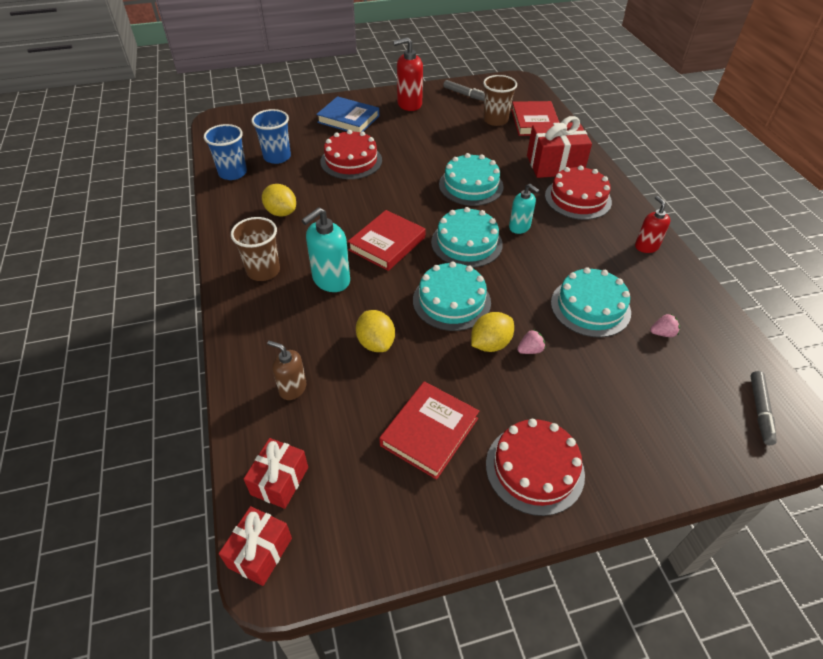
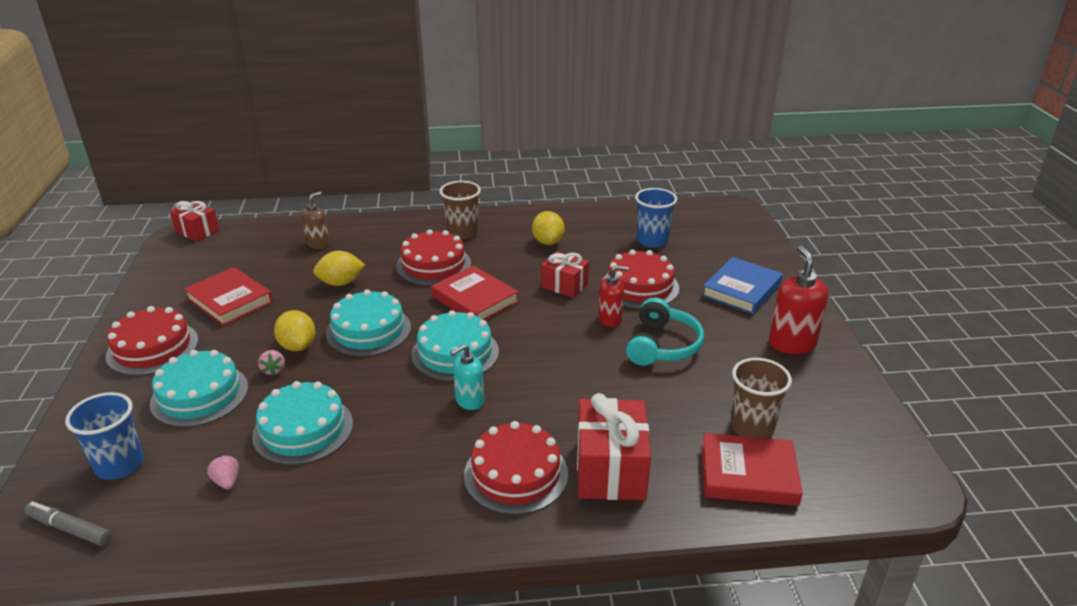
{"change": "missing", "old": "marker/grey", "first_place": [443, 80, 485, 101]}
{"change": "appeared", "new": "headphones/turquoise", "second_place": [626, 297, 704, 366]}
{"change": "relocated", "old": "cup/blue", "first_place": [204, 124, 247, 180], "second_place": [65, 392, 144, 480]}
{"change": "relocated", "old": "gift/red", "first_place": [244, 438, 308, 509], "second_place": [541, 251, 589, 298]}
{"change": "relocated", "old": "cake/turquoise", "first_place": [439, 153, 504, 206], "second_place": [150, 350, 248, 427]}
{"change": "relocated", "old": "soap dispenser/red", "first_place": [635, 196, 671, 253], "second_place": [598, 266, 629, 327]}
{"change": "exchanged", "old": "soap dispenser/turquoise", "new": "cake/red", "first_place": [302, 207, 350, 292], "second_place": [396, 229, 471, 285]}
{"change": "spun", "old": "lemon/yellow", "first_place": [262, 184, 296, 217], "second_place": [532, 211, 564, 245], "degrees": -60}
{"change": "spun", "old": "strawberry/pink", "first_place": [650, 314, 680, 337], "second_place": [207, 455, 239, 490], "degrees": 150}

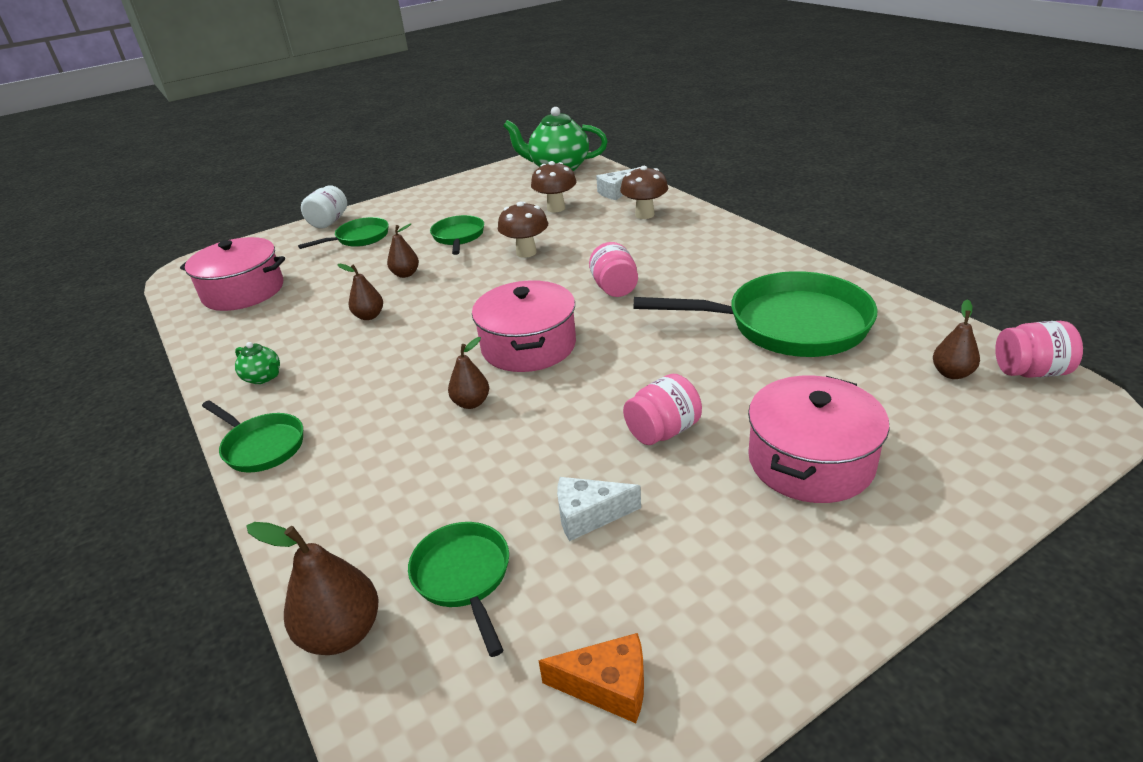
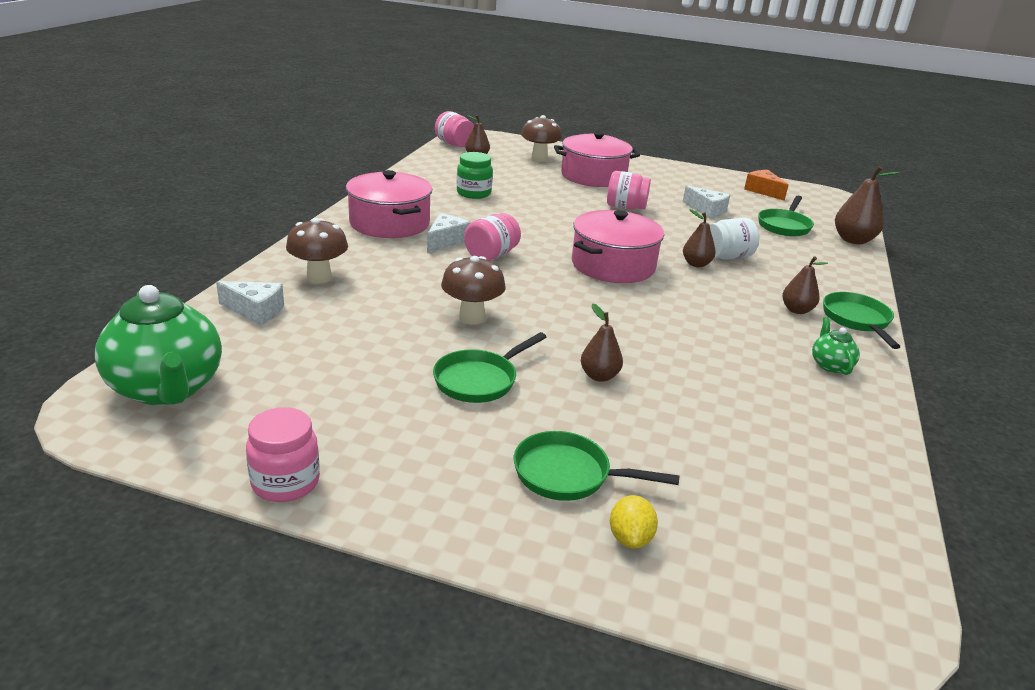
{"change": "appeared", "new": "jar/pink", "second_place": [246, 407, 320, 502]}
{"change": "appeared", "new": "cheese/white", "second_place": [427, 213, 471, 253]}
{"change": "appeared", "new": "lemon/yellow", "second_place": [610, 495, 658, 549]}
{"change": "relocated", "old": "pot/pink", "first_place": [180, 237, 285, 311], "second_place": [346, 170, 432, 238]}
{"change": "relocated", "old": "jar/white", "first_place": [301, 186, 347, 229], "second_place": [709, 218, 759, 260]}
{"change": "relocated", "old": "pear/brown", "first_place": [337, 264, 383, 320], "second_place": [782, 256, 828, 314]}
{"change": "relocated", "old": "mushroom/brown", "first_place": [531, 161, 577, 213], "second_place": [521, 115, 562, 162]}
{"change": "exchanged", "old": "pan/green", "new": "jar/green", "first_place": [634, 271, 878, 357], "second_place": [457, 152, 493, 199]}

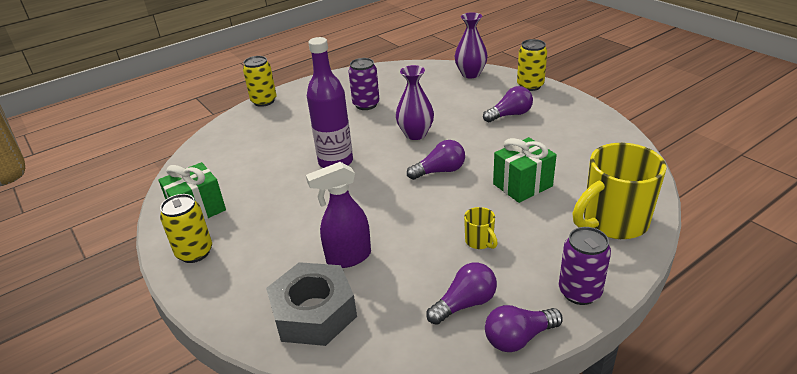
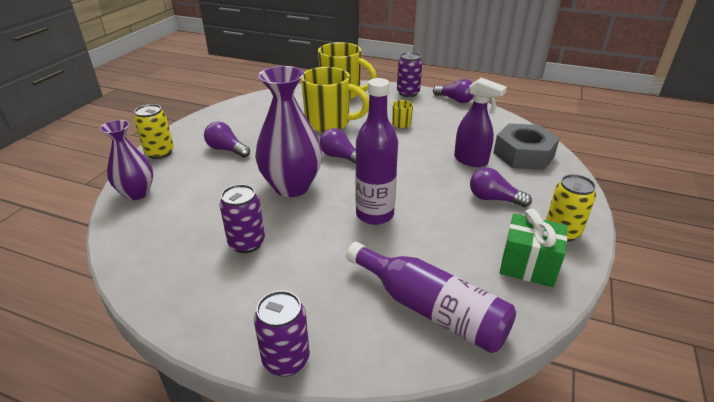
{"change": "appeared", "new": "bottle/purple", "second_place": [346, 242, 516, 353]}
{"change": "relocated", "old": "light bulb/purple", "first_place": [426, 262, 497, 325], "second_place": [470, 168, 532, 207]}
{"change": "exchanged", "old": "gift/green", "new": "mug/yellow", "first_place": [493, 137, 557, 203], "second_place": [301, 67, 369, 132]}
{"change": "colour", "old": "can/yellow", "new": "can/purple", "first_place": [243, 56, 277, 107], "second_place": [254, 291, 310, 377]}
{"change": "size", "old": "vase/purple", "first_place": [396, 65, 434, 140], "second_place": [255, 66, 322, 197], "factor": 1.59}

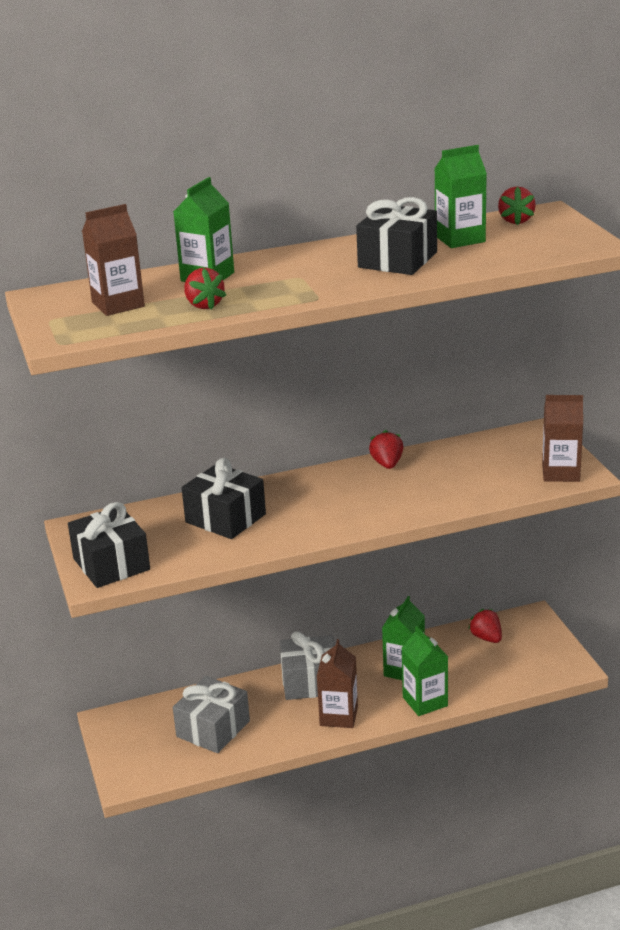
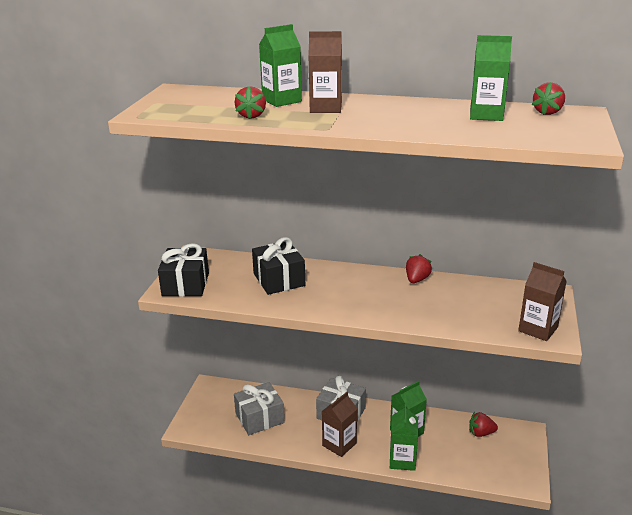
{"change": "missing", "old": "gift/black", "first_place": [356, 197, 437, 275]}
{"change": "relocated", "old": "carton/brown", "first_place": [82, 204, 145, 316], "second_place": [308, 31, 342, 113]}
{"change": "spun", "old": "strawberry/red", "first_place": [468, 609, 502, 643], "second_place": [469, 412, 498, 437], "degrees": -90}

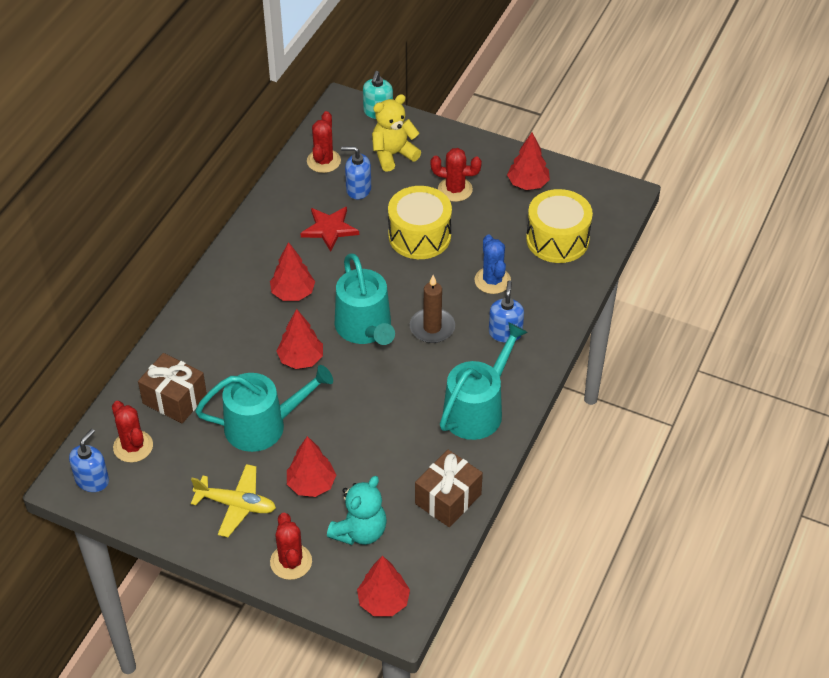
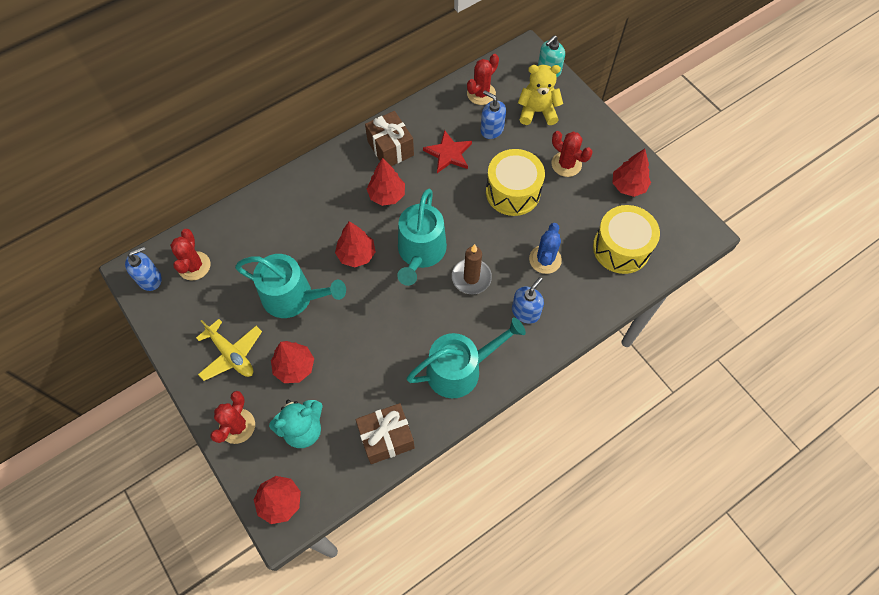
{"change": "relocated", "old": "gift/brown", "first_place": [138, 353, 207, 423], "second_place": [365, 111, 414, 166]}

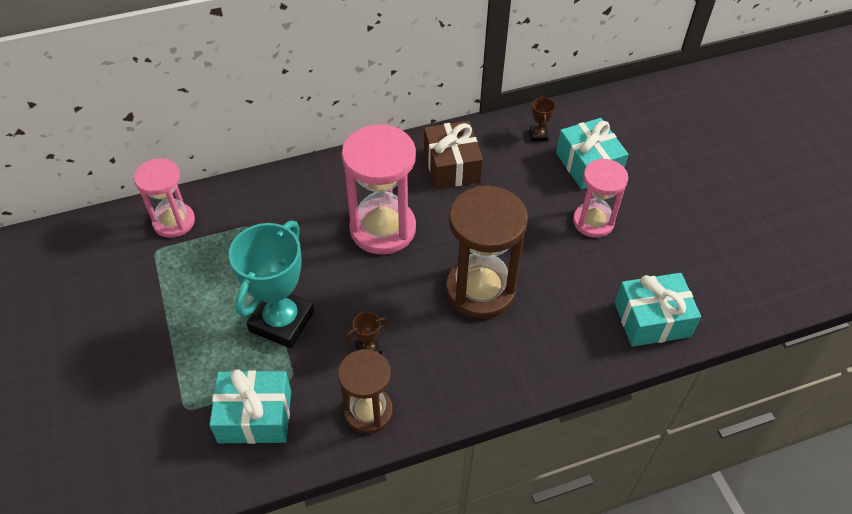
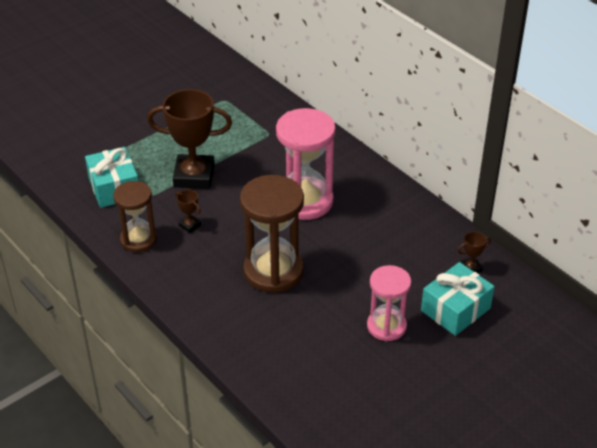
{"change": "missing", "old": "hourglass/pink", "first_place": [134, 158, 195, 238]}
{"change": "missing", "old": "gift/brown", "first_place": [424, 121, 483, 189]}
{"change": "missing", "old": "gift/turquoise", "first_place": [615, 273, 701, 347]}
{"change": "colour", "old": "trophy/turquoise", "new": "trophy/brown", "first_place": [229, 221, 314, 348], "second_place": [147, 89, 232, 189]}

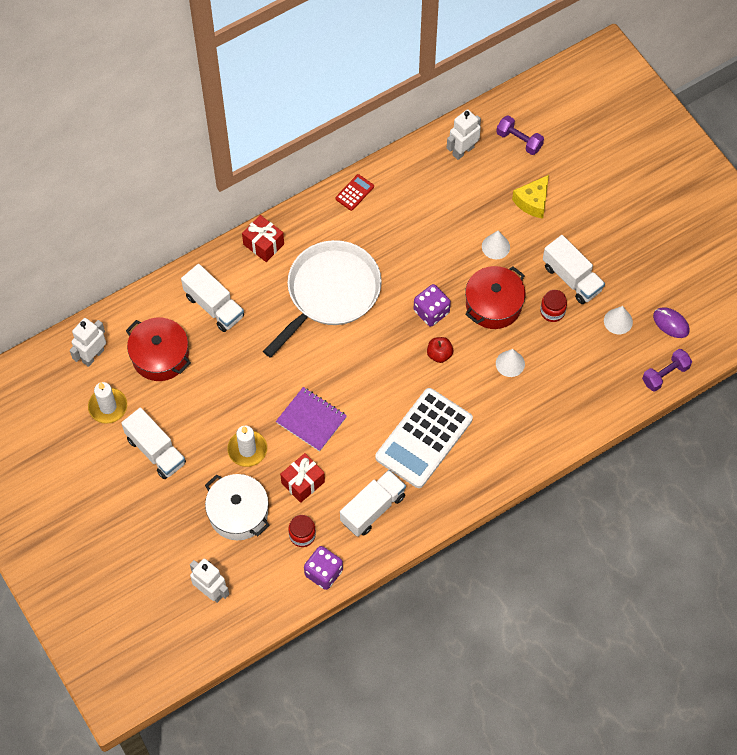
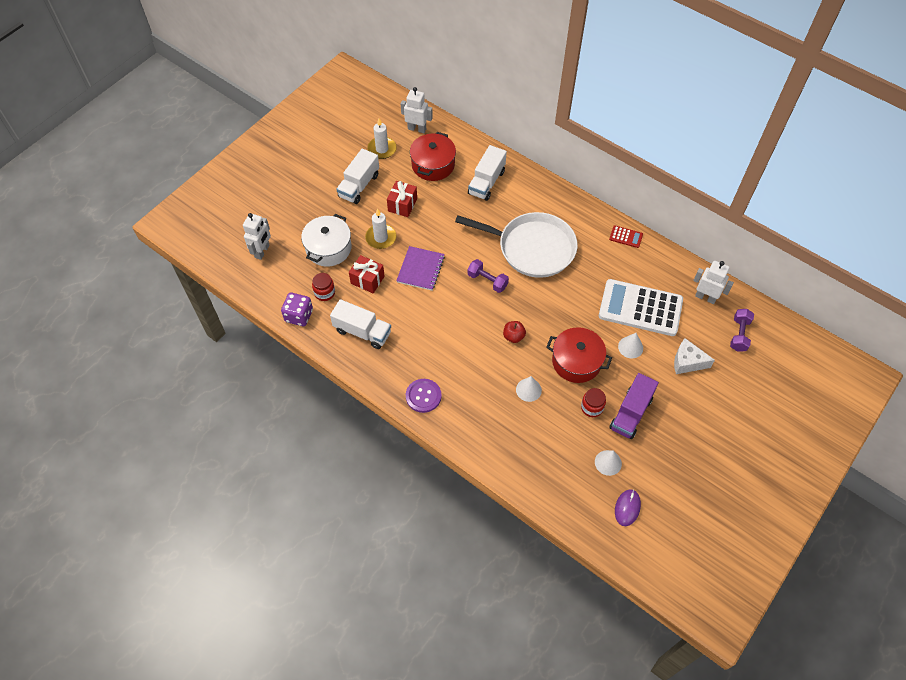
{"change": "missing", "old": "dice/purple", "first_place": [413, 284, 451, 327]}
{"change": "appeared", "new": "button/purple", "second_place": [406, 379, 442, 413]}
{"change": "relocated", "old": "gift/red", "first_place": [242, 215, 284, 262], "second_place": [387, 181, 417, 217]}
{"change": "relocated", "old": "calculator/white", "first_place": [375, 388, 473, 488], "second_place": [599, 279, 683, 336]}
{"change": "relocated", "old": "dumbbell/purple", "first_place": [642, 349, 692, 391], "second_place": [467, 259, 509, 293]}
{"change": "colour", "old": "cheese/yellow", "new": "cheese/white", "first_place": [512, 175, 549, 219], "second_place": [674, 338, 715, 374]}
{"change": "colour", "old": "truck/white", "new": "truck/purple", "first_place": [543, 235, 605, 304], "second_place": [609, 373, 659, 439]}

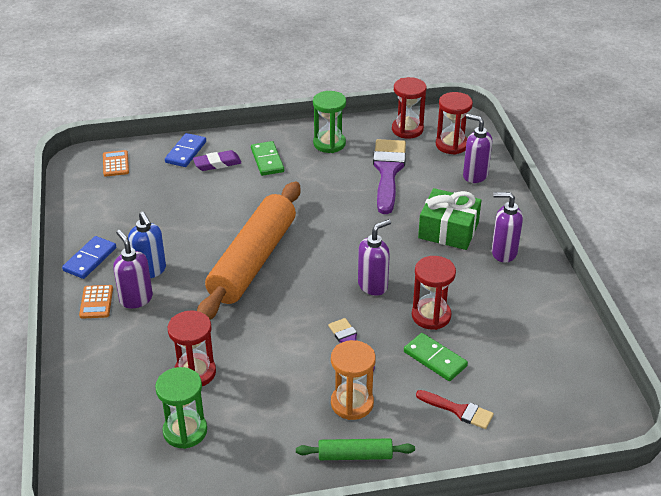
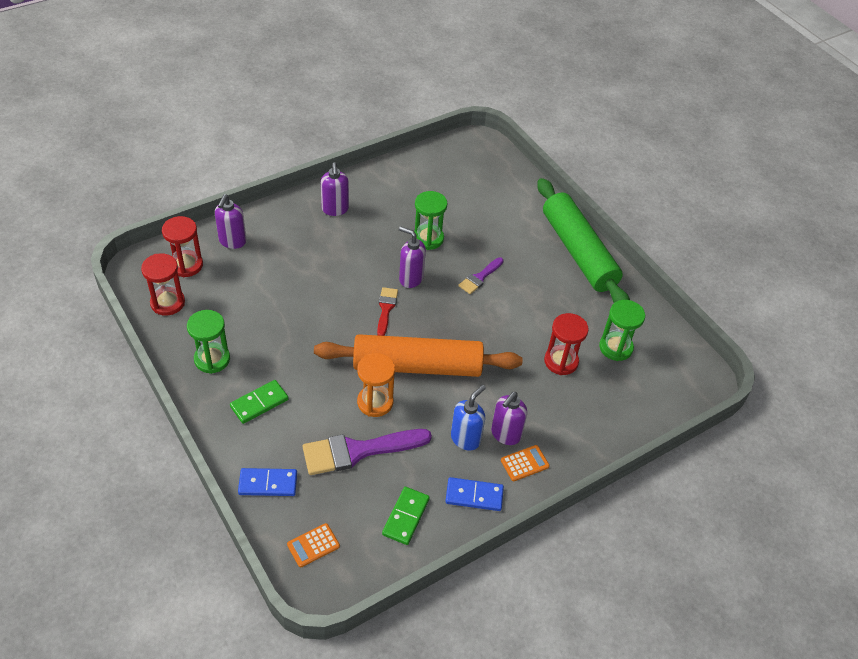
{"change": "missing", "old": "eraser/purple", "first_place": [193, 150, 242, 171]}
{"change": "missing", "old": "gift/green", "first_place": [418, 188, 481, 250]}
{"change": "relocated", "old": "hourglass/orange", "first_place": [331, 340, 376, 420], "second_place": [357, 353, 395, 417]}
{"change": "relocated", "old": "brush/purple", "first_place": [373, 139, 406, 214], "second_place": [303, 429, 432, 475]}
{"change": "relocated", "old": "domino/green", "first_place": [404, 333, 468, 381], "second_place": [382, 487, 430, 545]}
{"change": "relocated", "old": "brush/red", "first_place": [416, 390, 494, 429], "second_place": [377, 287, 398, 336]}
{"change": "colour", "old": "hourglass/red", "new": "hourglass/green", "first_place": [412, 256, 456, 330], "second_place": [414, 191, 448, 250]}
{"change": "size", "old": "rolling pin/green", "first_place": [296, 438, 415, 460], "second_place": [537, 178, 630, 303], "factor": 2.23}

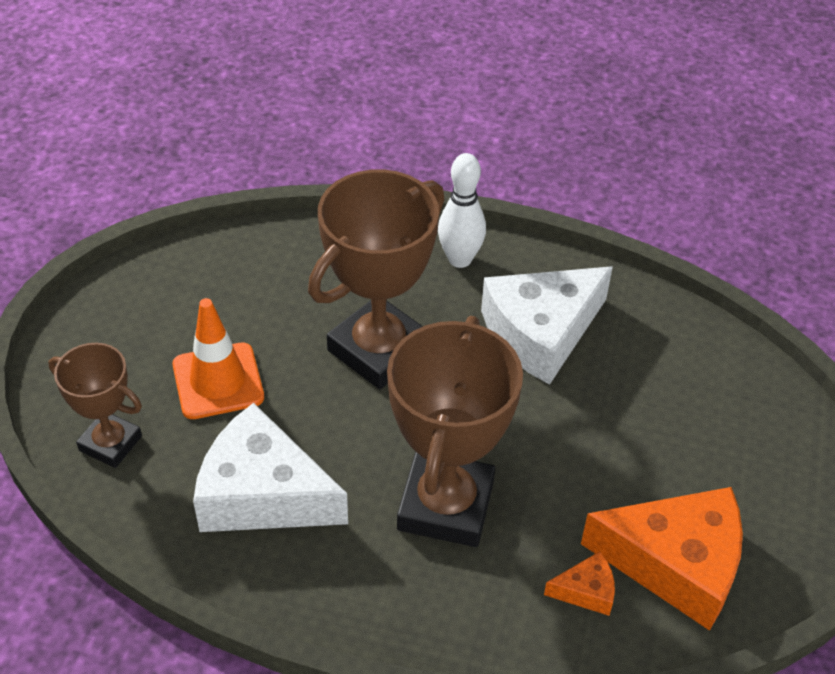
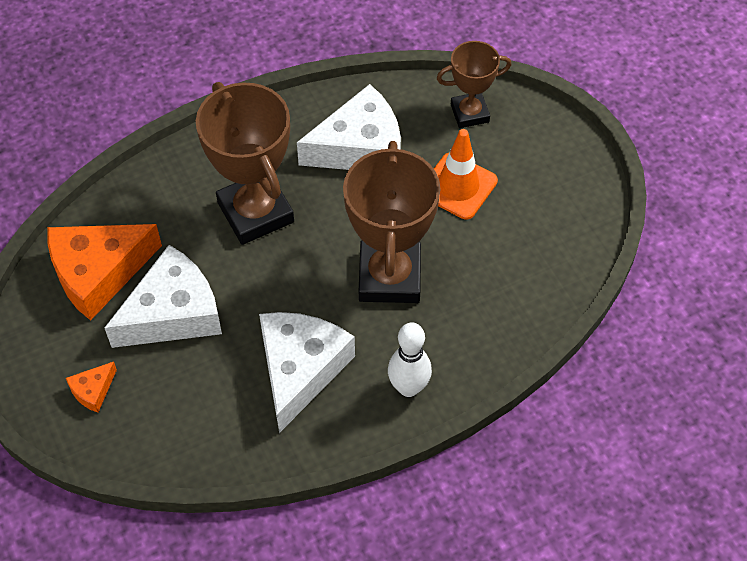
{"change": "appeared", "new": "cheese/white", "second_place": [105, 245, 222, 348]}
{"change": "relocated", "old": "cheese/orange", "first_place": [544, 551, 615, 616], "second_place": [66, 361, 117, 413]}

